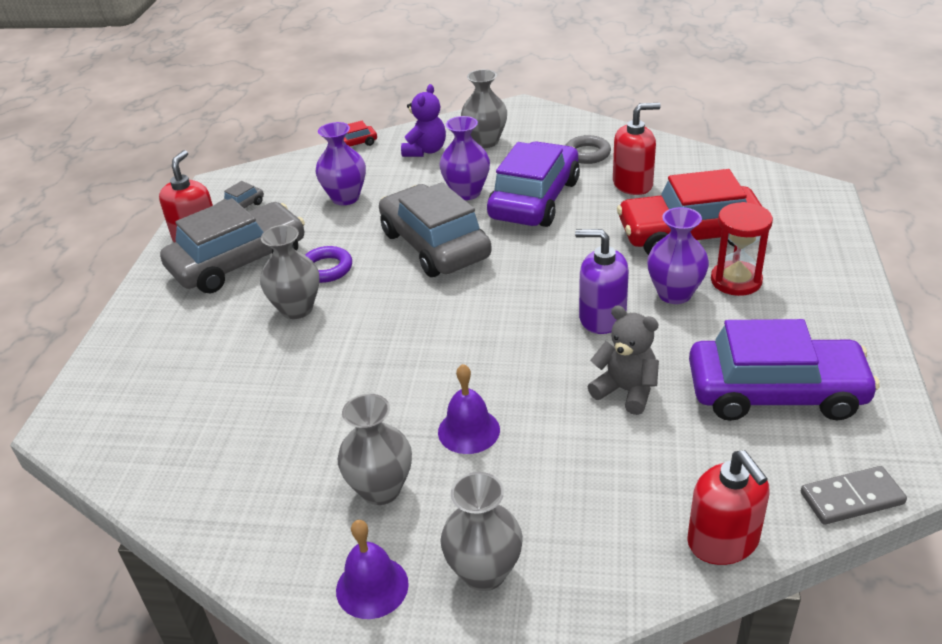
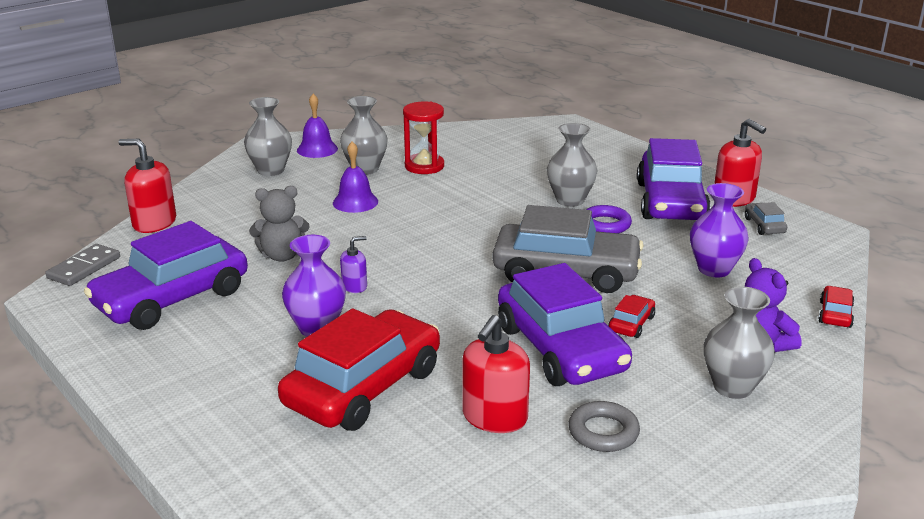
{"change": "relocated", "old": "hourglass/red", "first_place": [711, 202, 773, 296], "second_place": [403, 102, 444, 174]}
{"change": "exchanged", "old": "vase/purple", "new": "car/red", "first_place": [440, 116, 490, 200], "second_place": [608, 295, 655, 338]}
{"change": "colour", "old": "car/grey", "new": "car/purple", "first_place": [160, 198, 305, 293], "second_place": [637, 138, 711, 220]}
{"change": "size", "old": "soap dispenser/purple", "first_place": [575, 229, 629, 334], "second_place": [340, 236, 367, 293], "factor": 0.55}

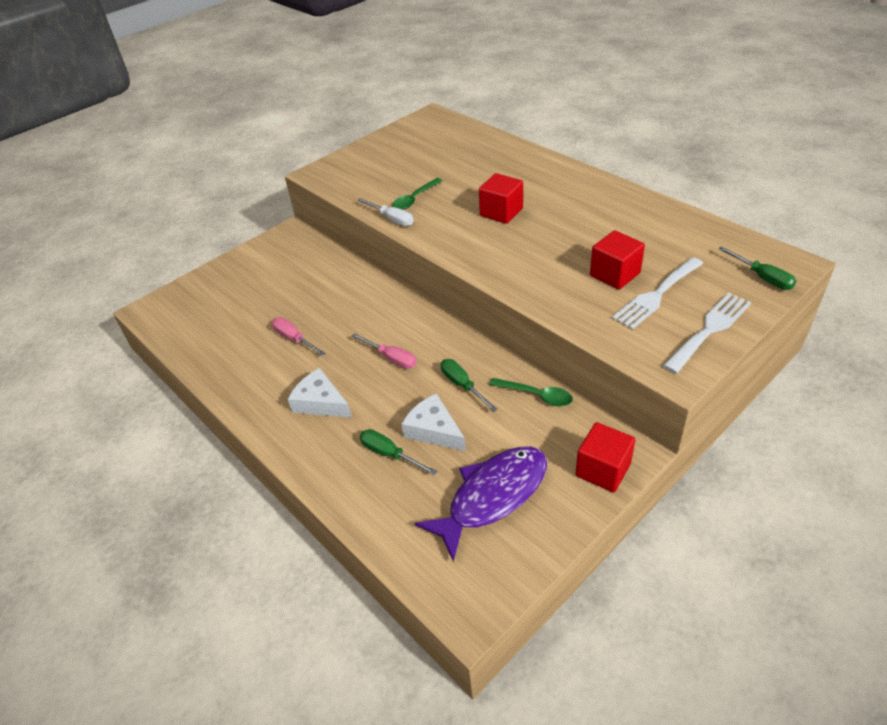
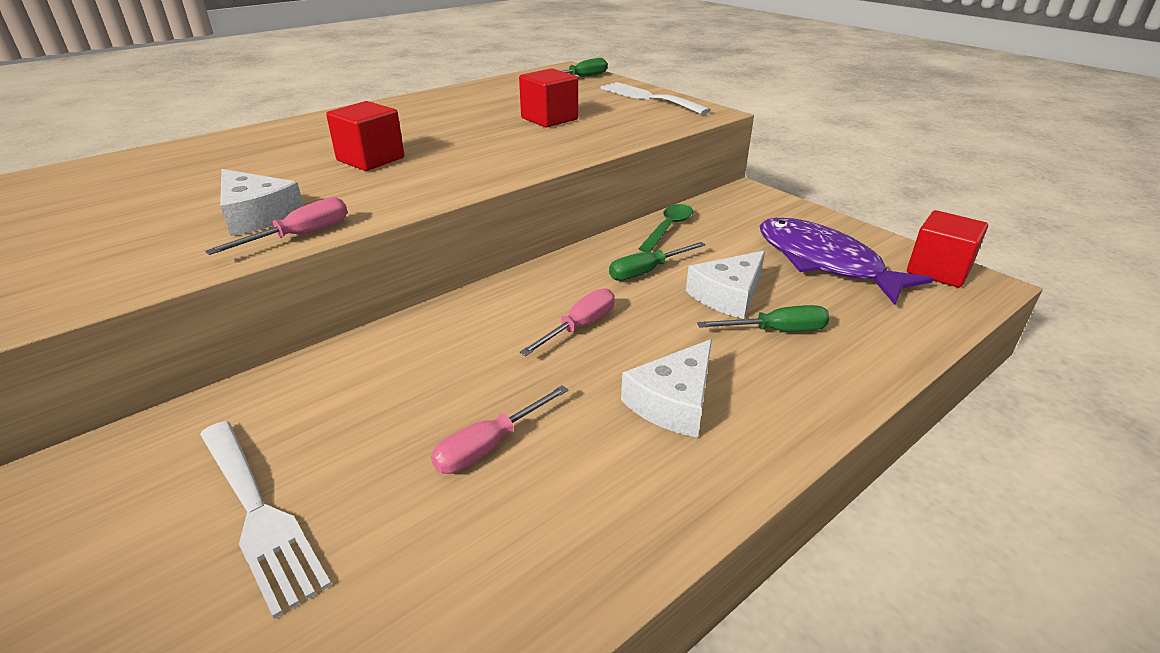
{"change": "relocated", "old": "cube/red", "first_place": [576, 422, 636, 492], "second_place": [907, 210, 988, 288]}
{"change": "relocated", "old": "fork/white", "first_place": [612, 257, 704, 329], "second_place": [200, 421, 331, 619]}
{"change": "exchanged", "old": "spoon/green", "new": "cheese/white", "first_place": [392, 178, 443, 210], "second_place": [220, 169, 304, 236]}
{"change": "colour", "old": "screwdriver/white", "new": "screwdriver/pink", "first_place": [357, 198, 414, 226], "second_place": [205, 197, 348, 255]}
{"change": "spun", "old": "screwdriver/green", "first_place": [360, 429, 437, 475], "second_place": [697, 305, 830, 331], "degrees": -135}

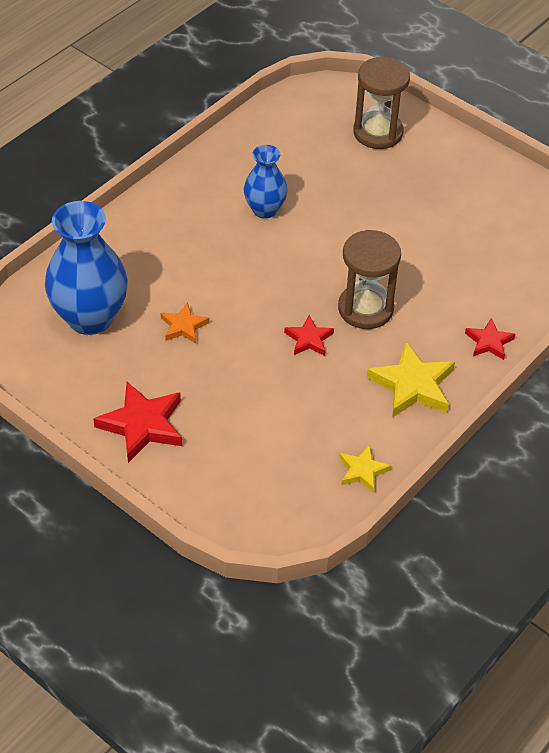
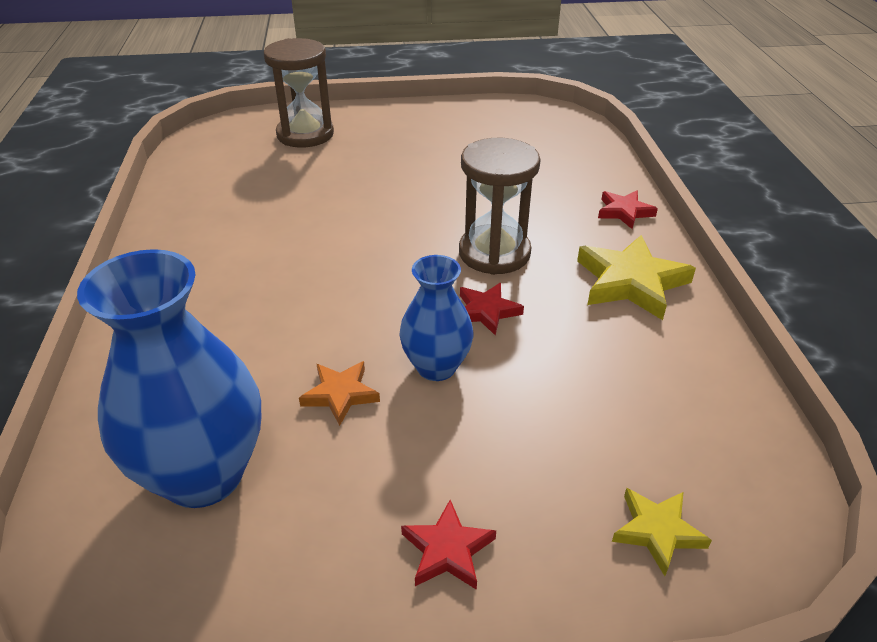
{"change": "relocated", "old": "vase/blue", "first_place": [244, 145, 288, 219], "second_place": [399, 255, 473, 381]}
{"change": "relocated", "old": "star/yellow", "first_place": [339, 445, 391, 493], "second_place": [612, 488, 712, 576]}
{"change": "size", "old": "star/red", "first_place": [93, 382, 182, 463], "second_place": [401, 500, 496, 590], "factor": 0.57}

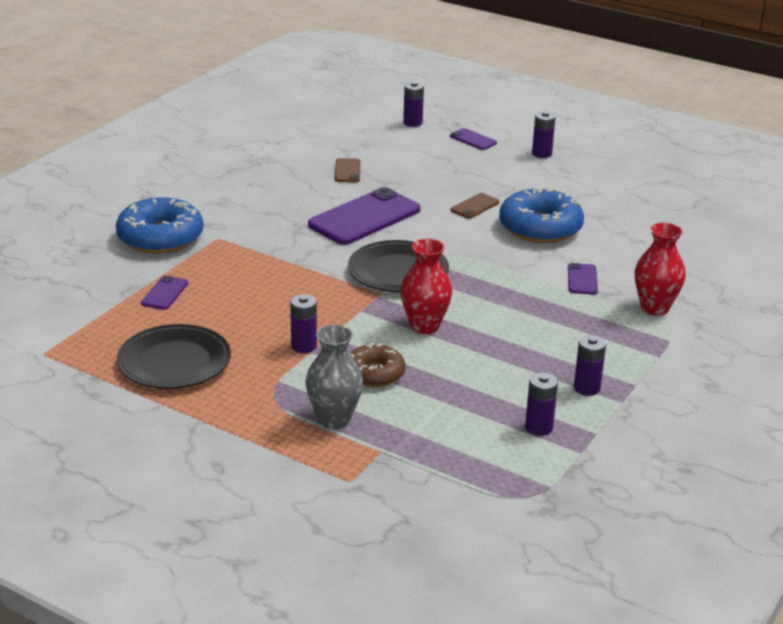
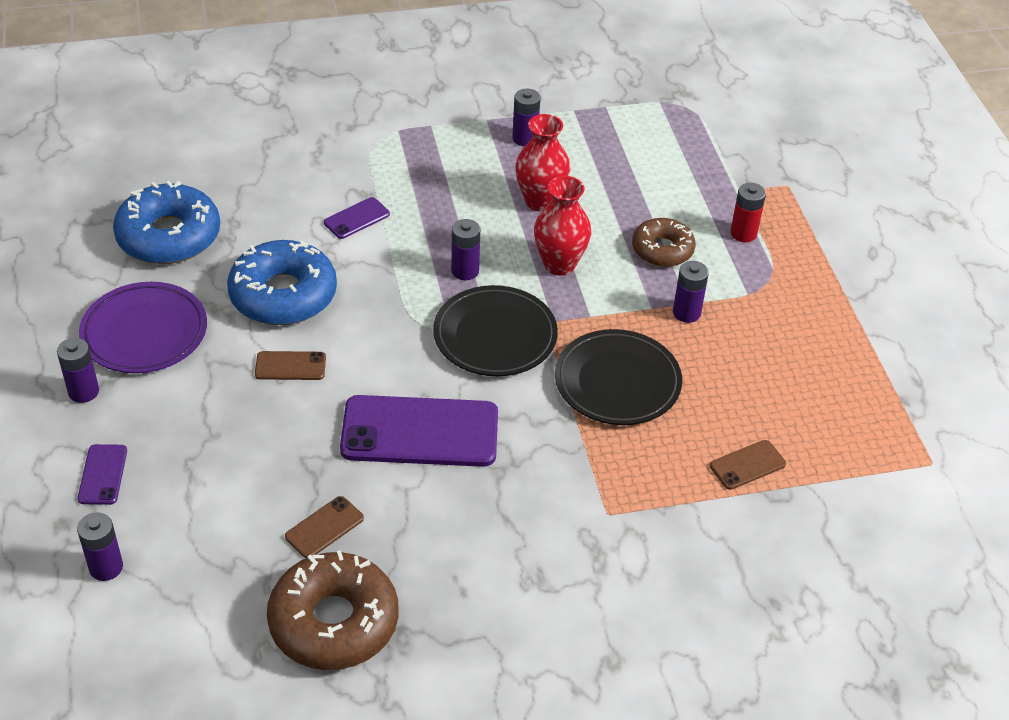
{"change": "appeared", "new": "plate/purple", "second_place": [79, 282, 207, 373]}
{"change": "appeared", "new": "donut/brown", "second_place": [267, 550, 398, 670]}
{"change": "relocated", "old": "donut/blue", "first_place": [116, 197, 204, 254], "second_place": [113, 181, 220, 264]}
{"change": "relocated", "old": "plate/black", "first_place": [117, 324, 231, 389], "second_place": [555, 329, 682, 425]}
{"change": "relocated", "old": "battery/purple", "first_place": [525, 372, 558, 436], "second_place": [451, 219, 480, 280]}
{"change": "relocated", "old": "vase/red", "first_place": [635, 222, 686, 316], "second_place": [515, 114, 570, 212]}
{"change": "exchanged", "old": "vase/grey", "new": "battery/red", "first_place": [306, 325, 363, 429], "second_place": [730, 183, 766, 242]}
{"change": "colour", "old": "phone/purple", "new": "phone/brown", "first_place": [141, 276, 188, 310], "second_place": [710, 440, 786, 490]}

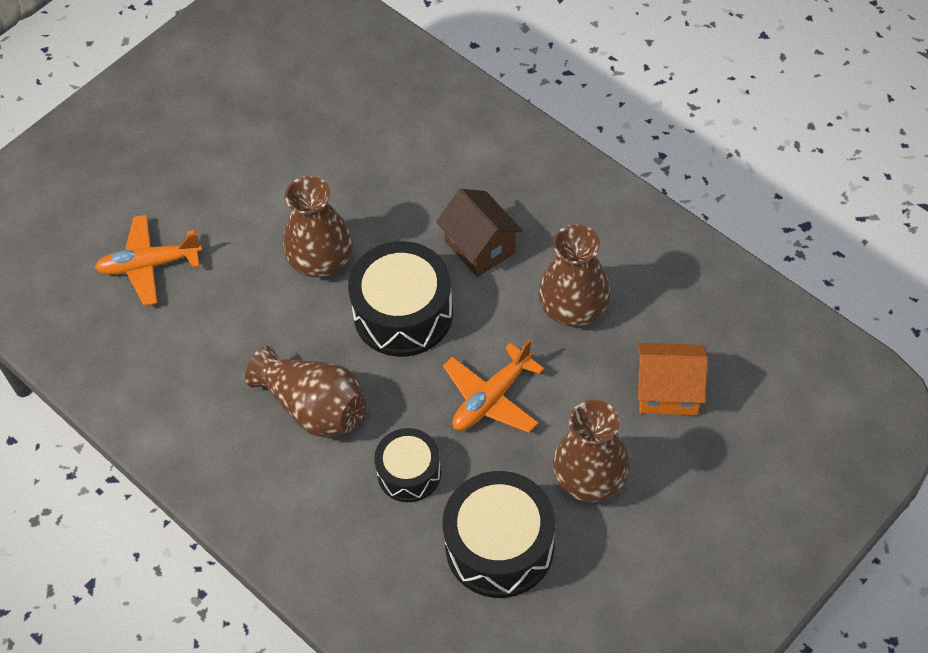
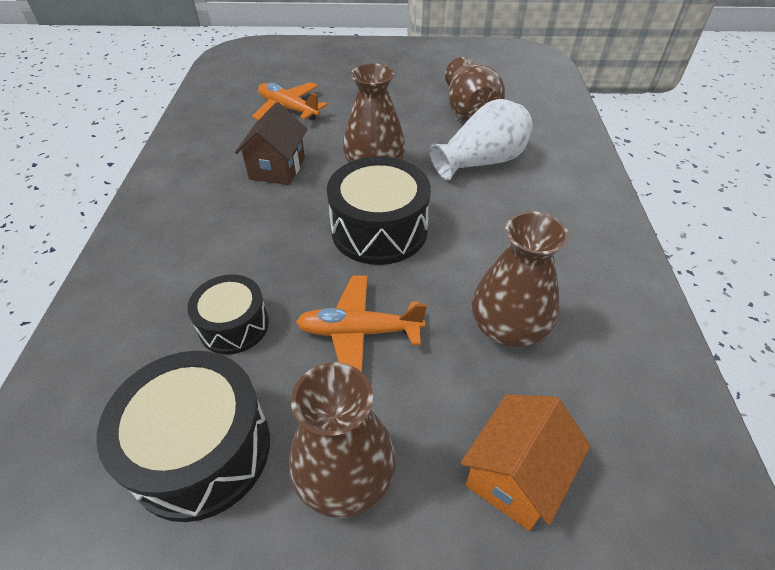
{"change": "appeared", "new": "vase/white", "second_place": [430, 99, 533, 180]}
{"change": "relocated", "old": "vase/brown", "first_place": [245, 346, 366, 438], "second_place": [445, 57, 505, 122]}
{"change": "relocated", "old": "house/brown", "first_place": [436, 189, 523, 277], "second_place": [235, 102, 307, 185]}
{"change": "spun", "old": "house/orange", "first_place": [638, 343, 708, 415], "second_place": [460, 394, 591, 531], "degrees": 75}

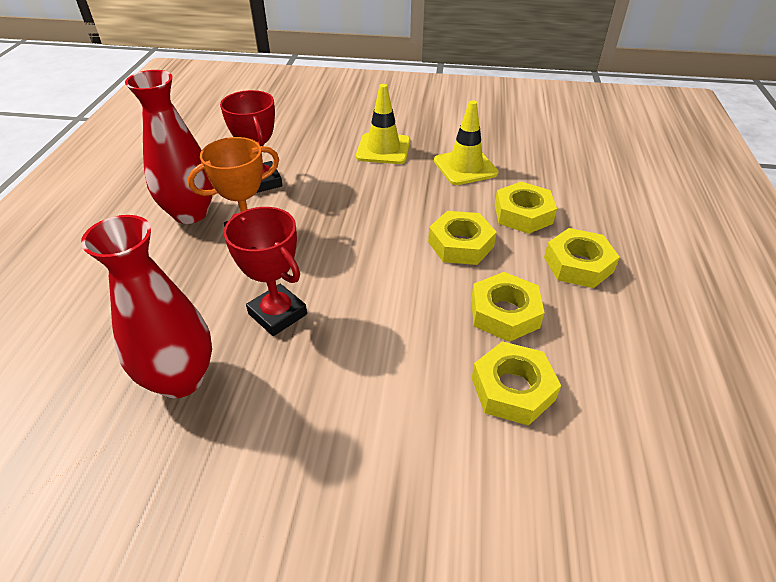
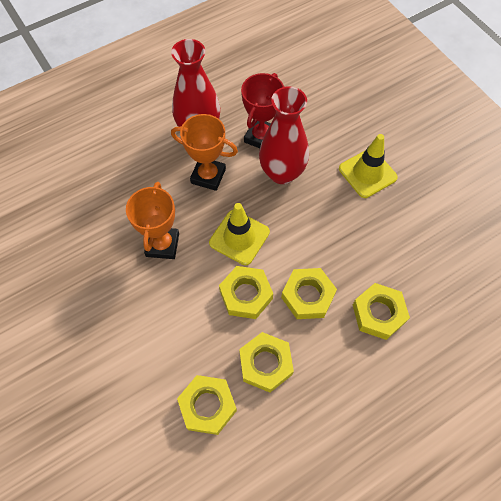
{"change": "relocated", "old": "vase/red", "first_place": [81, 215, 212, 398], "second_place": [259, 86, 309, 184]}
{"change": "relocated", "old": "traffic cone/yellow", "first_place": [434, 100, 499, 185], "second_place": [209, 203, 270, 265]}
{"change": "relocated", "old": "nut/yellow", "first_place": [544, 228, 620, 288], "second_place": [219, 266, 273, 319]}
{"change": "colour", "old": "trophy/red", "new": "trophy/orange", "first_place": [224, 207, 307, 336], "second_place": [126, 182, 179, 259]}

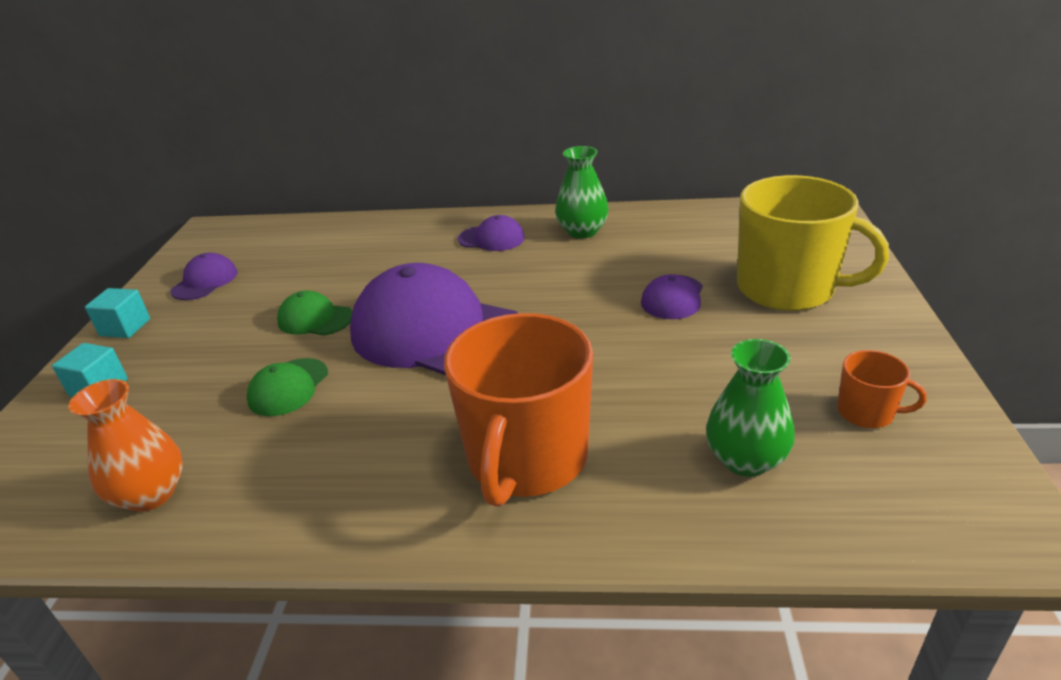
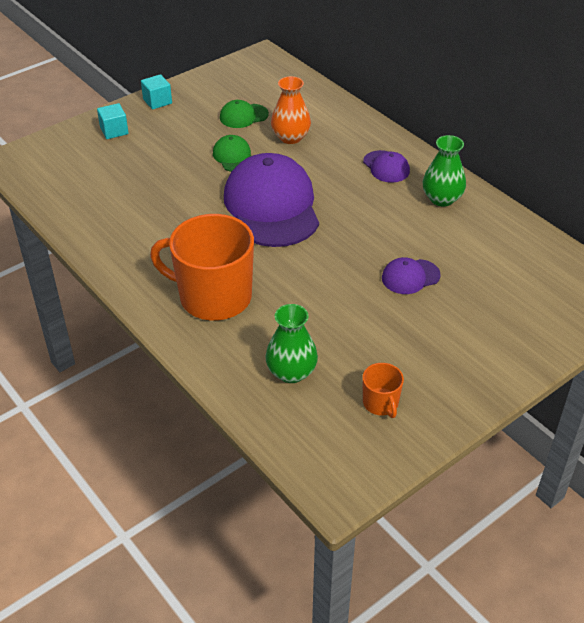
{"change": "missing", "old": "cap/purple", "first_place": [170, 253, 237, 300]}
{"change": "missing", "old": "mug/yellow", "first_place": [737, 175, 889, 311]}
{"change": "relocated", "old": "vase/orange", "first_place": [69, 379, 183, 512], "second_place": [271, 76, 311, 144]}
{"change": "relocated", "old": "cap/green", "first_place": [247, 358, 328, 416], "second_place": [220, 100, 269, 128]}
{"change": "spun", "old": "mug/orange", "first_place": [444, 313, 593, 507], "second_place": [150, 214, 254, 321], "degrees": 45}

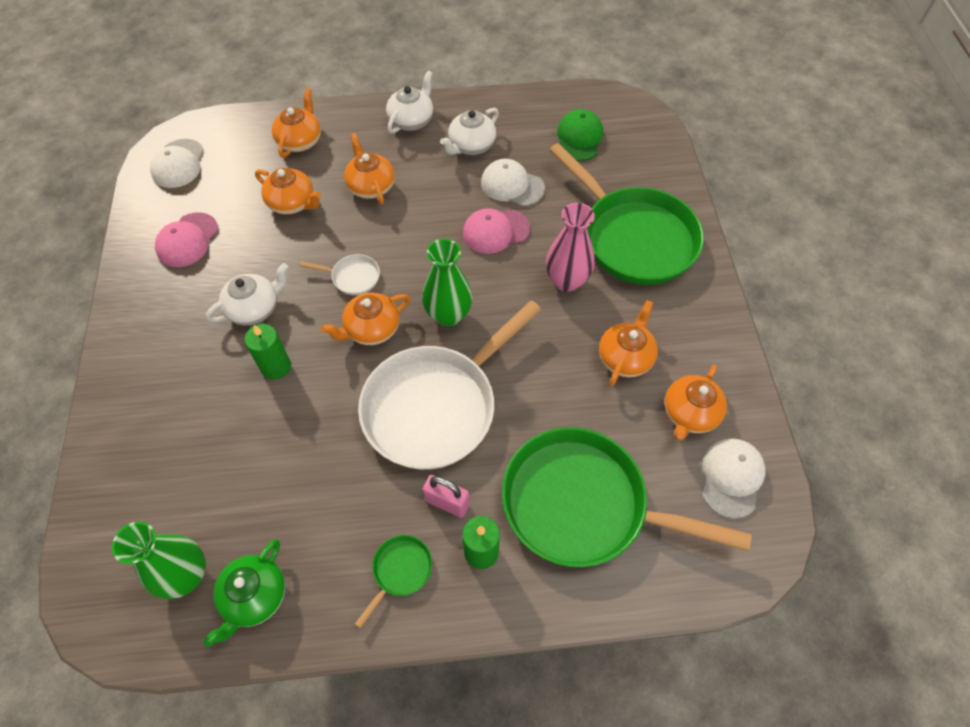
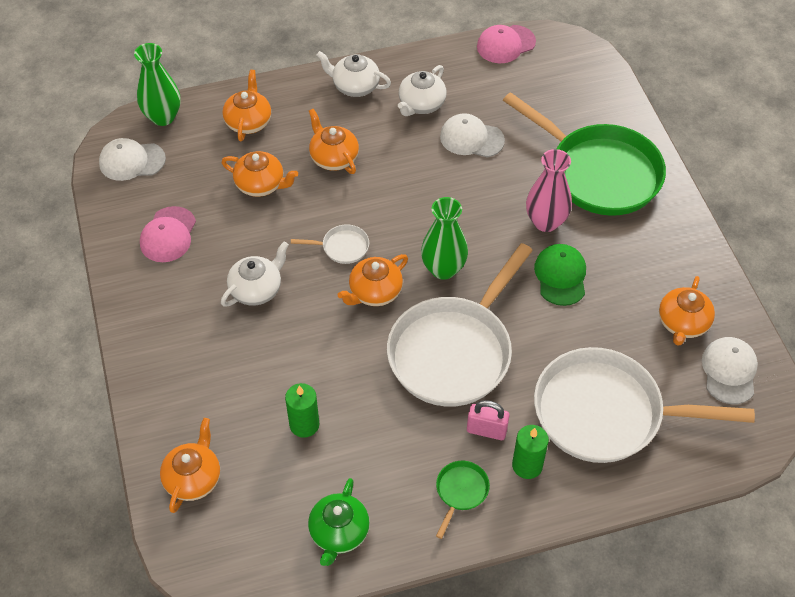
{"change": "relocated", "old": "vase/green", "first_place": [112, 522, 206, 599], "second_place": [134, 43, 181, 126]}
{"change": "relocated", "old": "candle/green", "first_place": [244, 324, 291, 379], "second_place": [285, 383, 319, 438]}
{"change": "relocated", "old": "cap/pink", "first_place": [463, 208, 531, 254], "second_place": [477, 25, 536, 63]}
{"change": "relocated", "old": "cap/green", "first_place": [557, 109, 603, 161], "second_place": [534, 244, 586, 306]}
{"change": "relocated", "old": "teapot/orange", "first_place": [599, 300, 658, 386], "second_place": [160, 418, 220, 513]}
{"change": "colour", "old": "pan/green", "new": "pan/white", "first_place": [502, 427, 751, 567], "second_place": [534, 347, 755, 463]}
{"change": "spun", "old": "cap/white", "first_place": [150, 139, 204, 188], "second_place": [99, 138, 166, 181], "degrees": 90}
{"change": "spun", "old": "teapot/white", "first_place": [386, 71, 433, 134], "second_place": [316, 51, 391, 97], "degrees": -90}

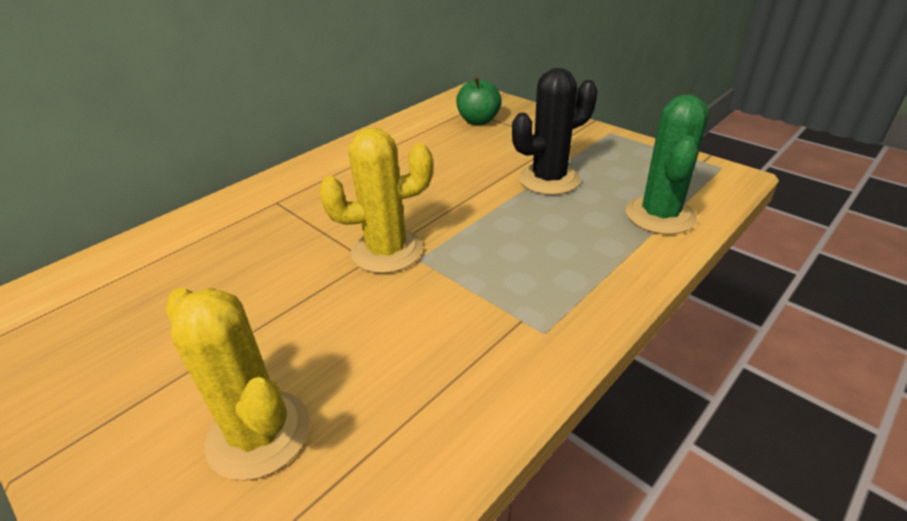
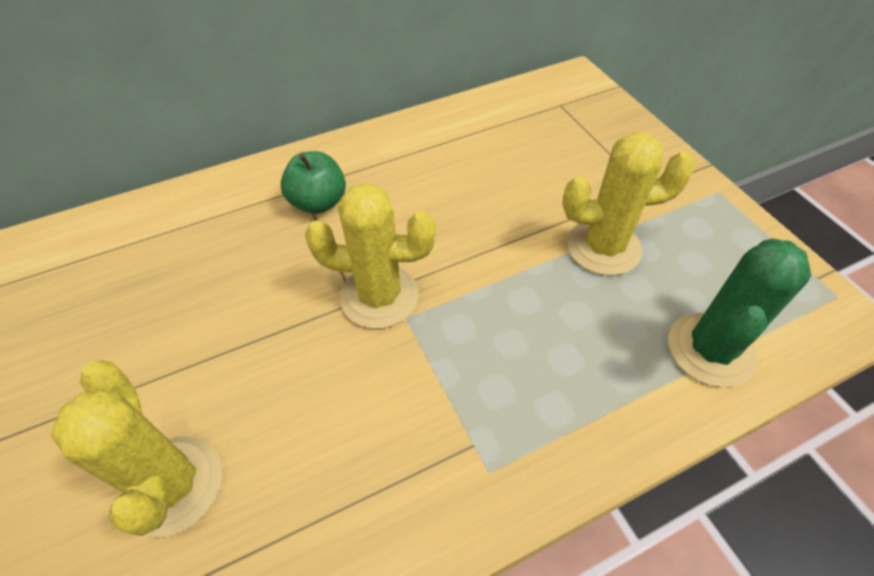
{"change": "relocated", "old": "apple/green", "first_place": [456, 77, 502, 125], "second_place": [280, 151, 346, 214]}
{"change": "colour", "old": "cactus/black", "new": "cactus/yellow", "first_place": [512, 68, 598, 195], "second_place": [562, 132, 695, 275]}

